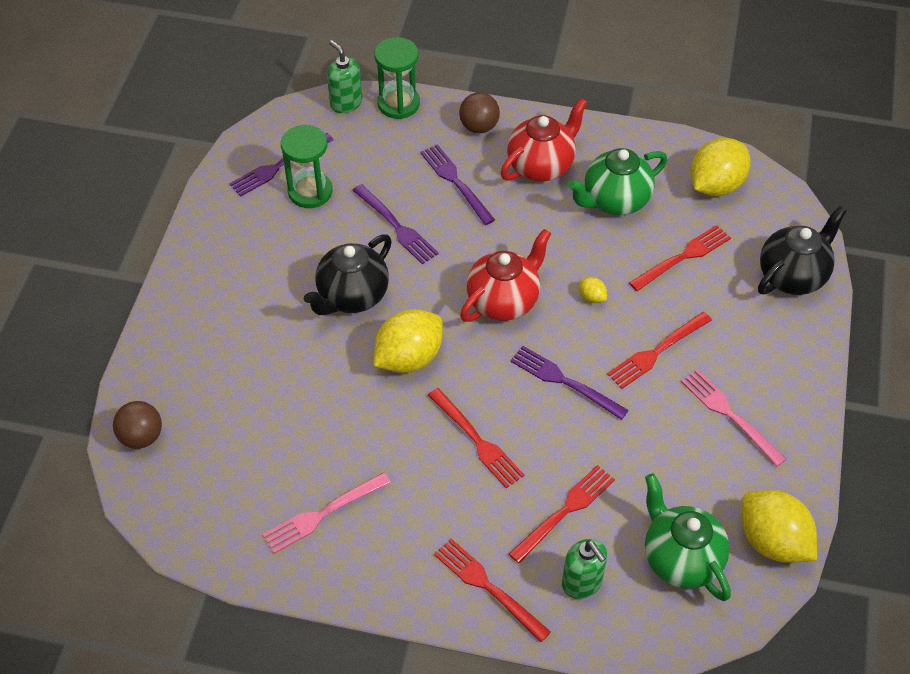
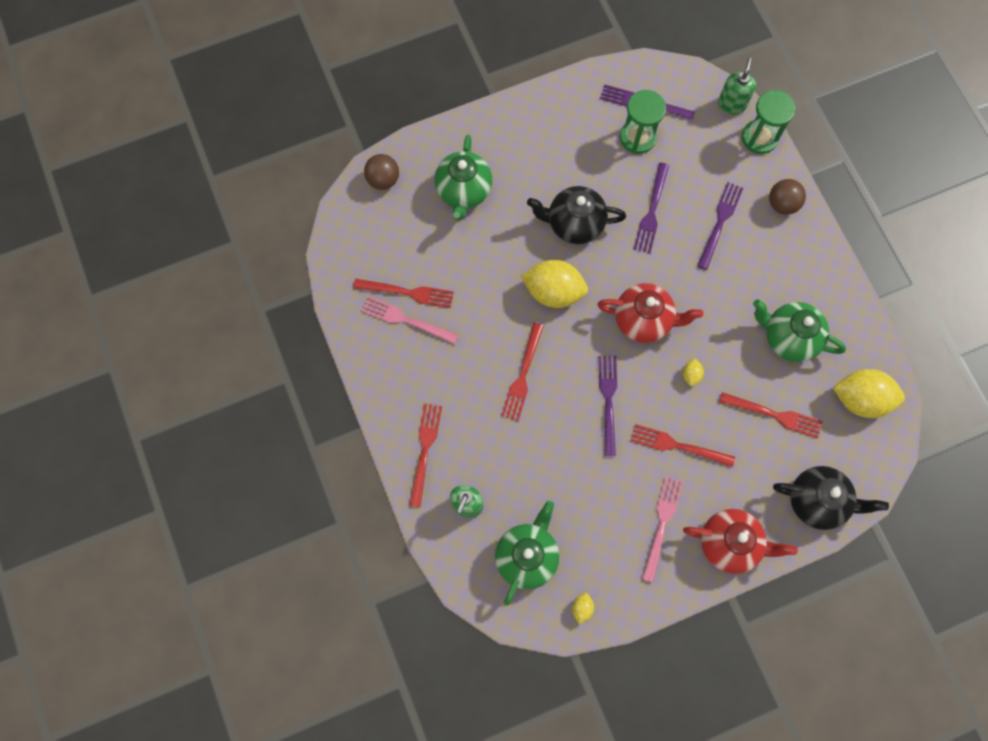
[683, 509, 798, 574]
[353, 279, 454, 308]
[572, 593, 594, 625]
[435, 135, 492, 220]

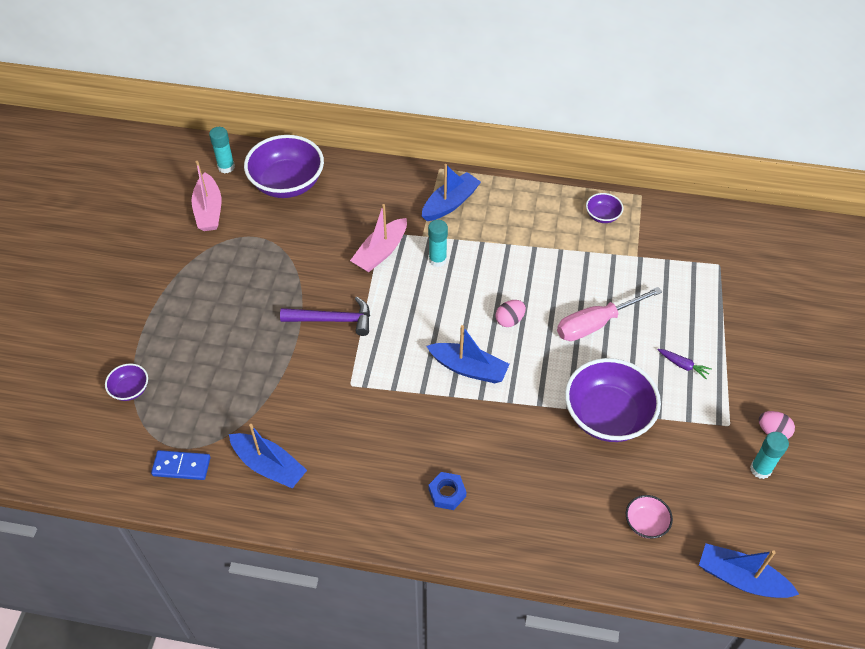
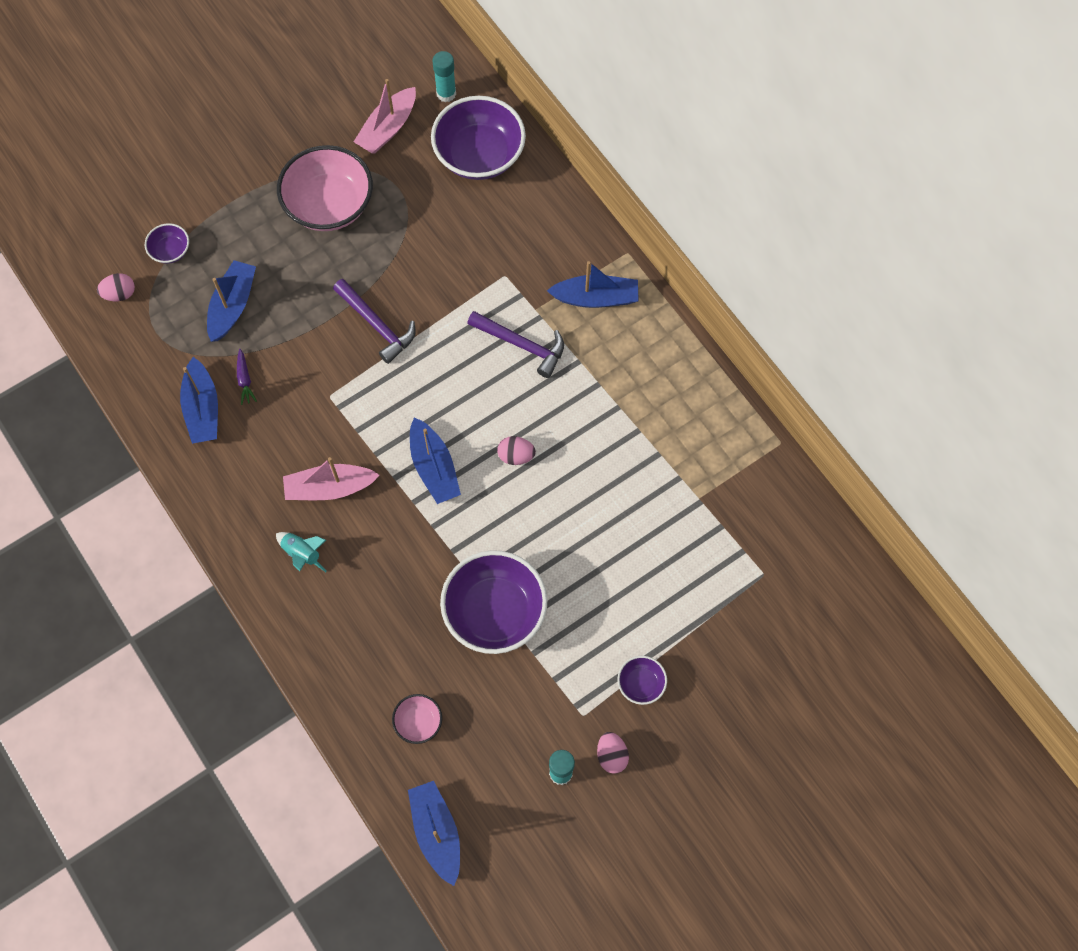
[617, 656, 667, 705]
[283, 457, 380, 500]
[467, 311, 564, 378]
[557, 287, 662, 341] (first image)
[237, 349, 257, 405]
[151, 450, 211, 480] (first image)
[276, 532, 327, 572]
[277, 145, 373, 231]
[207, 260, 256, 342]
[97, 273, 135, 301]

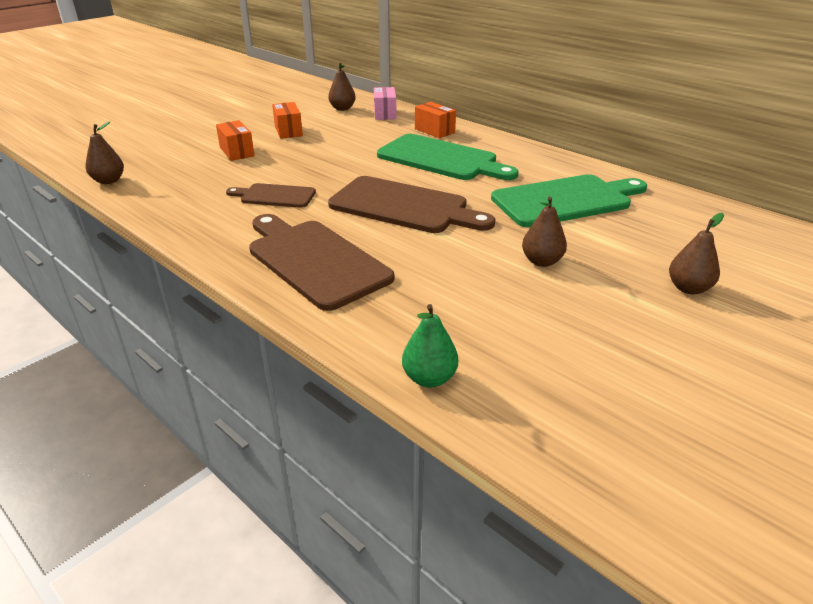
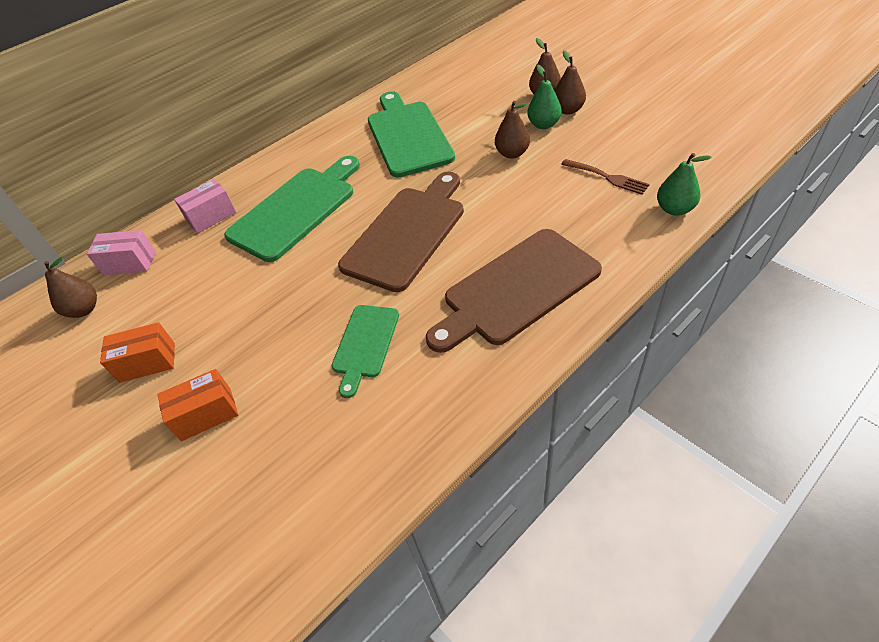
[174, 179, 236, 233]
[554, 50, 586, 115]
[332, 305, 399, 398]
[527, 65, 562, 129]
[561, 159, 650, 195]

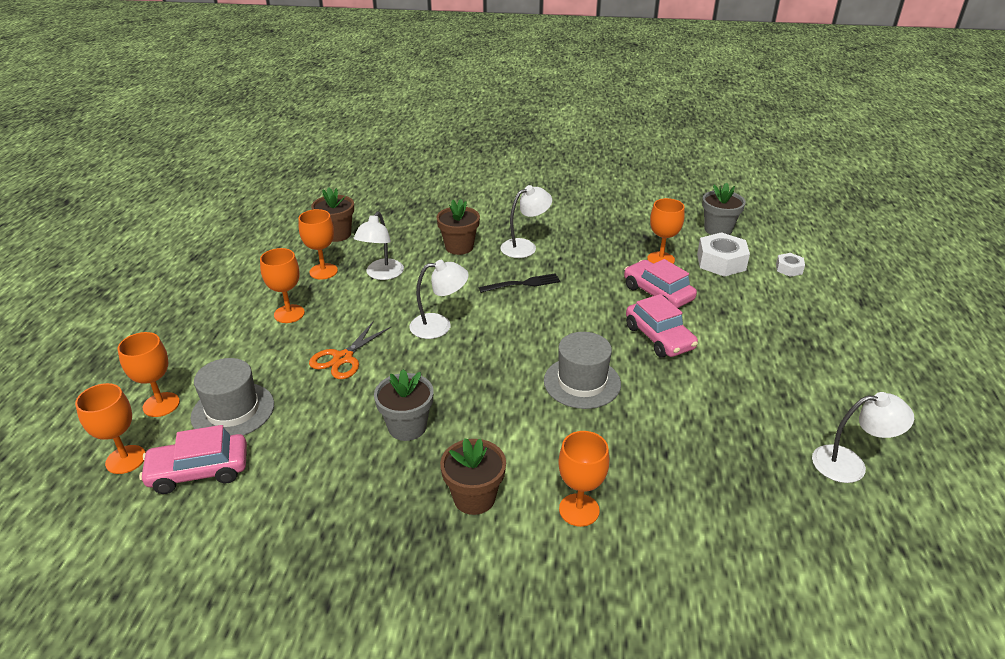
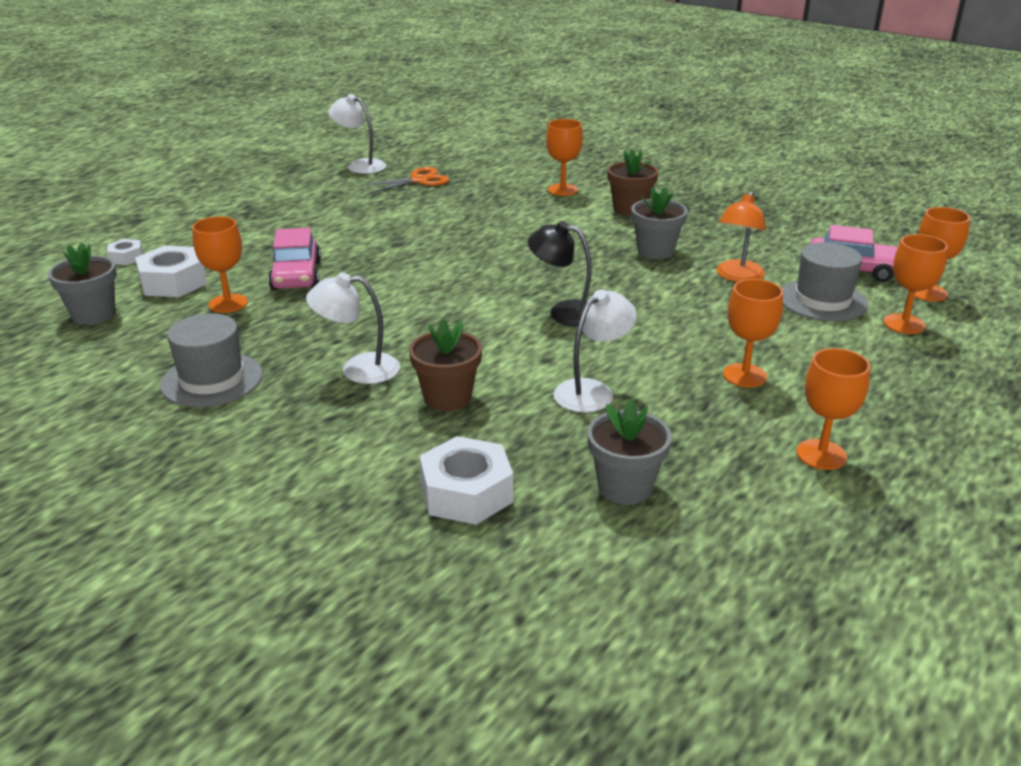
[587, 399, 672, 505]
[797, 348, 870, 470]
[528, 221, 592, 326]
[479, 273, 560, 293] (first image)
[626, 294, 698, 358] (first image)
[361, 167, 449, 194]
[160, 313, 263, 407]
[716, 191, 766, 282]
[419, 436, 513, 525]

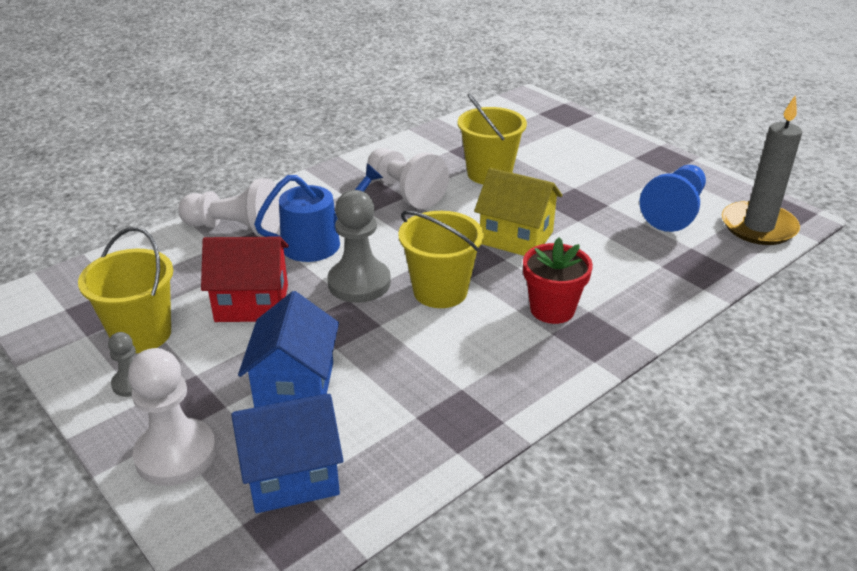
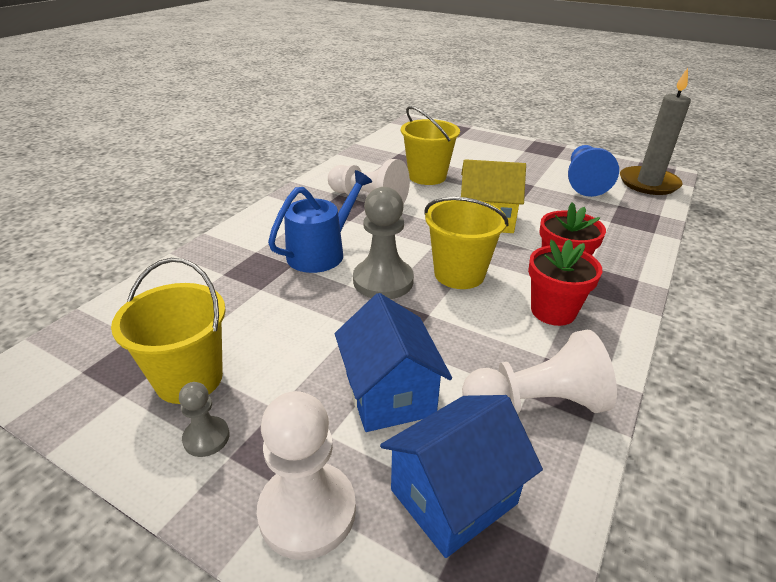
[462, 330, 617, 413]
[201, 237, 289, 322] (first image)
[528, 239, 602, 326]

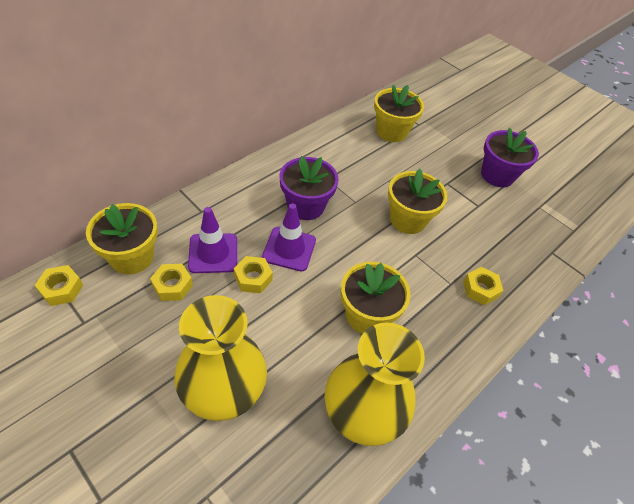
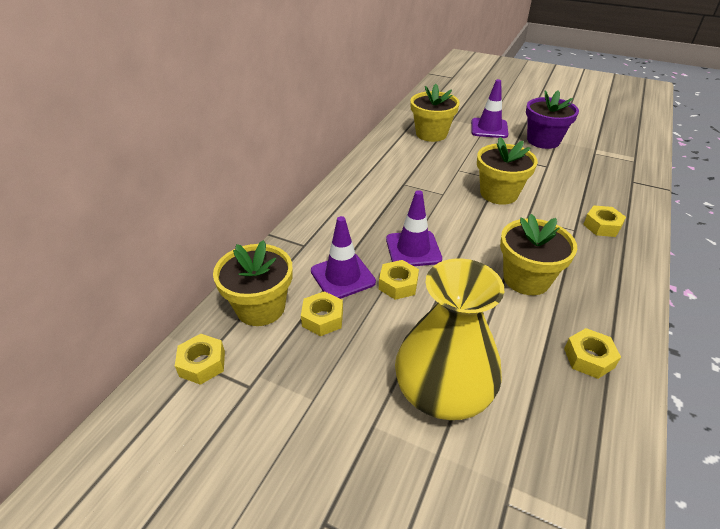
[279, 156, 339, 220] (first image)
[564, 328, 621, 379]
[471, 79, 508, 138]

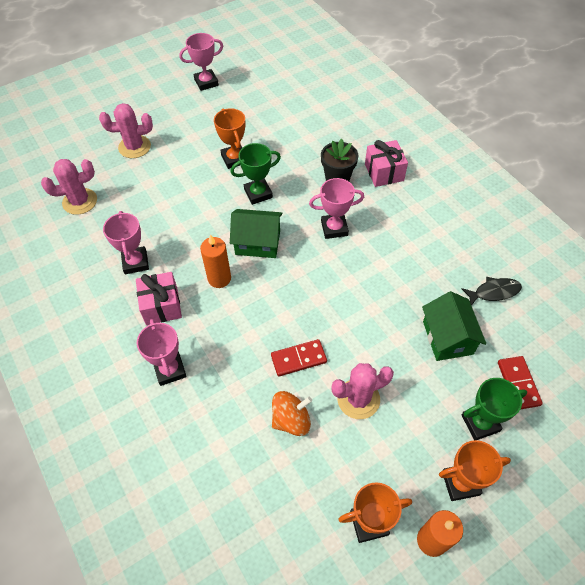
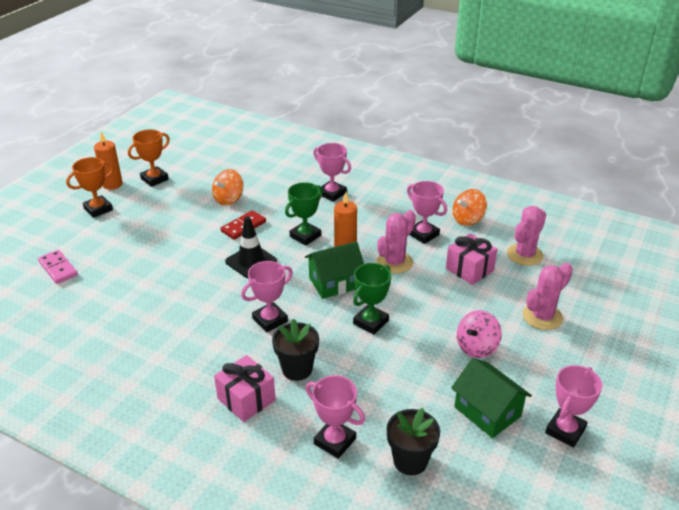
[214, 108, 245, 169] (first image)
[446, 234, 497, 285]
[462, 277, 522, 305] (first image)
[451, 358, 532, 438]
[38, 250, 78, 284]
[377, 210, 416, 274]
[285, 182, 323, 246]
[453, 189, 487, 226]
[225, 216, 277, 278]
[457, 310, 502, 358]
[306, 375, 365, 459]
[387, 408, 440, 475]

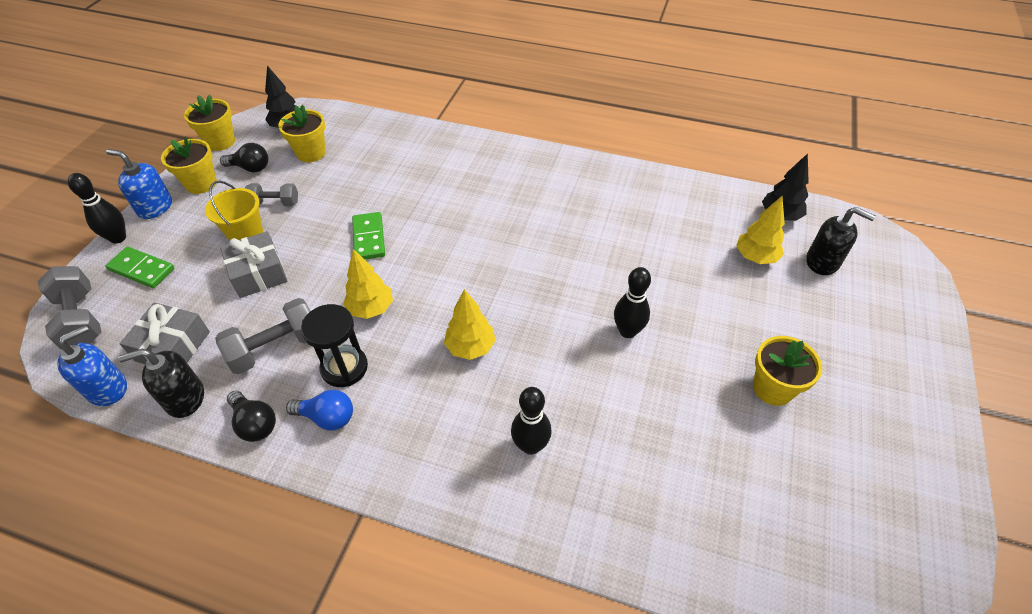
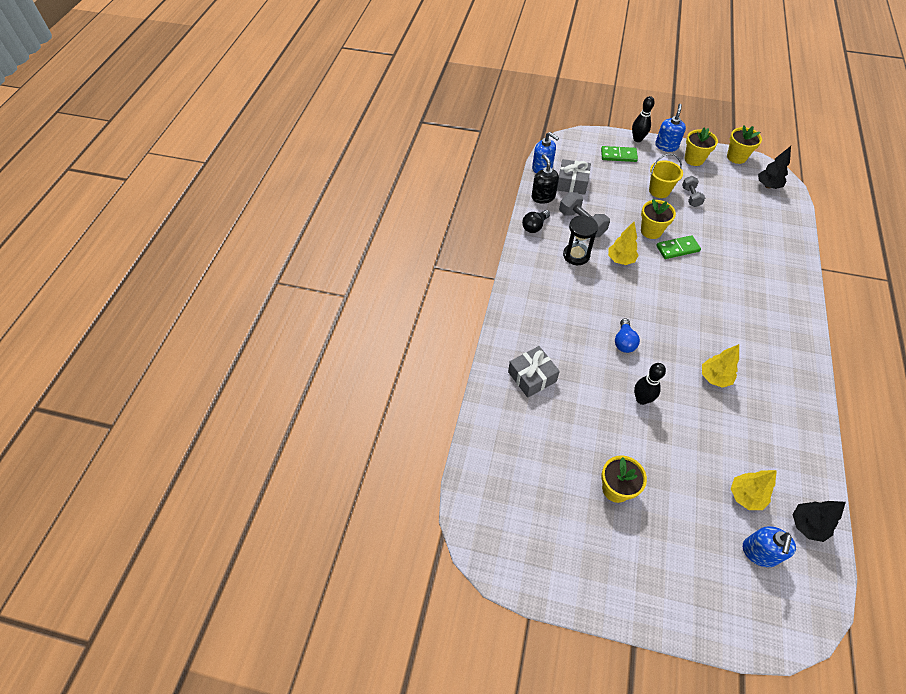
[641, 199, 676, 239]
[220, 143, 268, 173] (first image)
[743, 526, 796, 567]
[508, 346, 560, 398]
[601, 146, 638, 162]
[38, 266, 102, 349] (first image)
[702, 344, 739, 388]
[511, 387, 552, 455] (first image)
[615, 319, 640, 353]

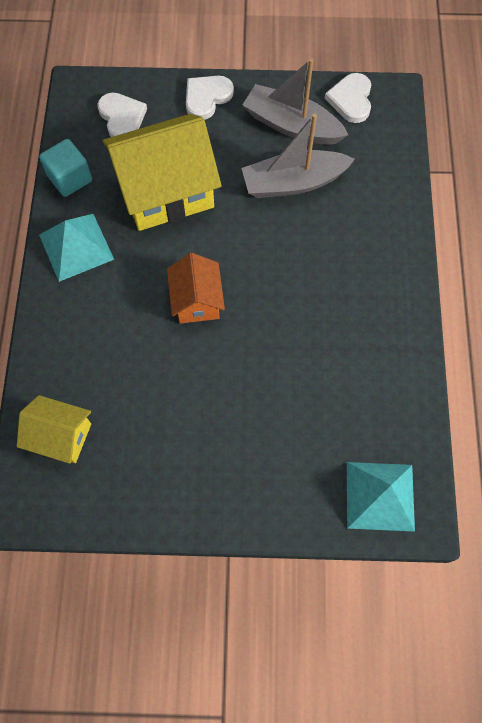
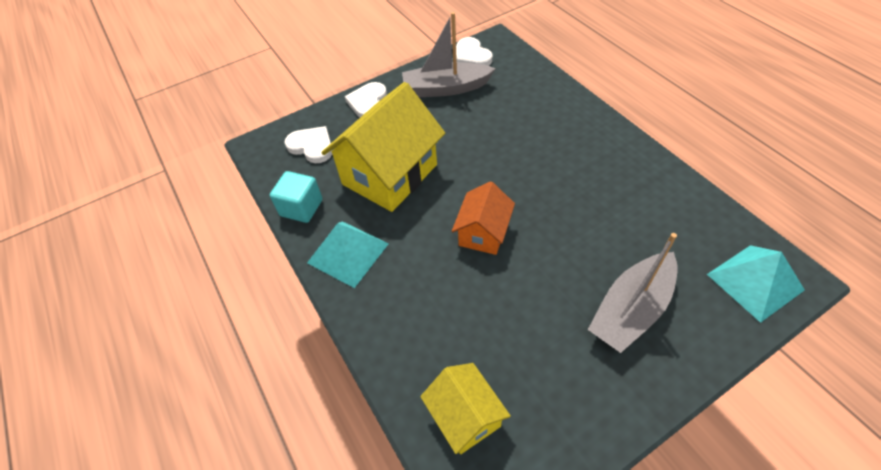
[588, 233, 678, 353]
[452, 181, 515, 255]
[420, 363, 511, 454]

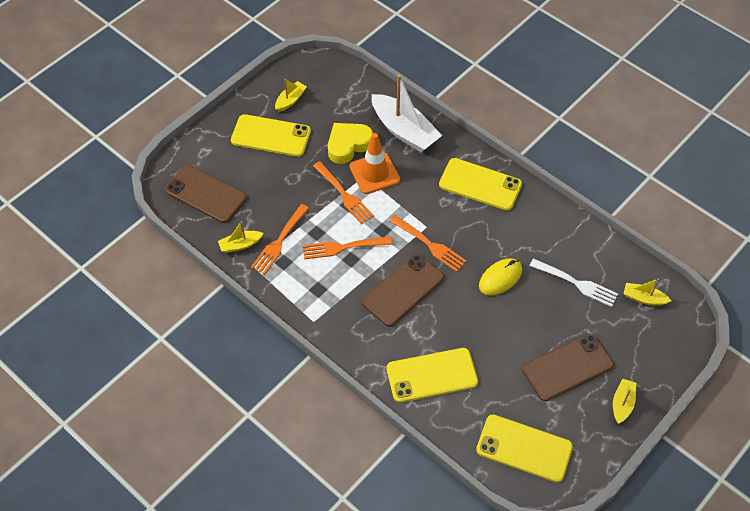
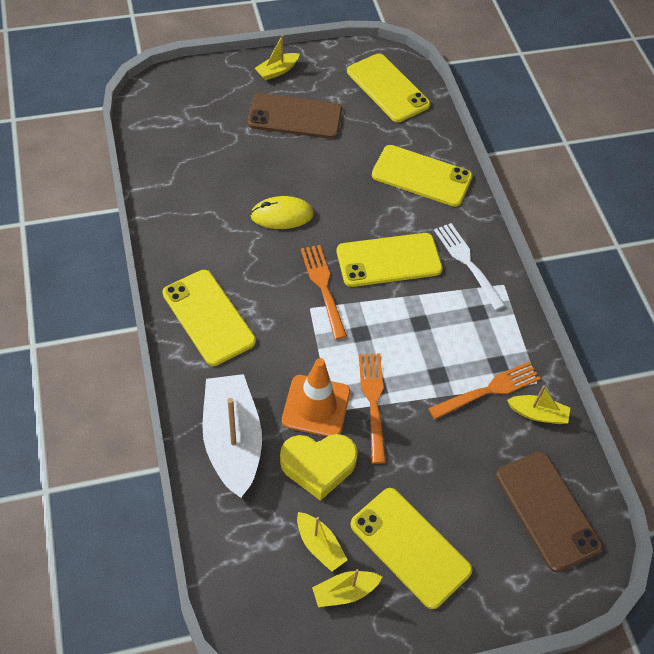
[303, 237, 392, 259] (first image)
[337, 233, 443, 287]
[434, 223, 506, 310]
[297, 512, 348, 572]

